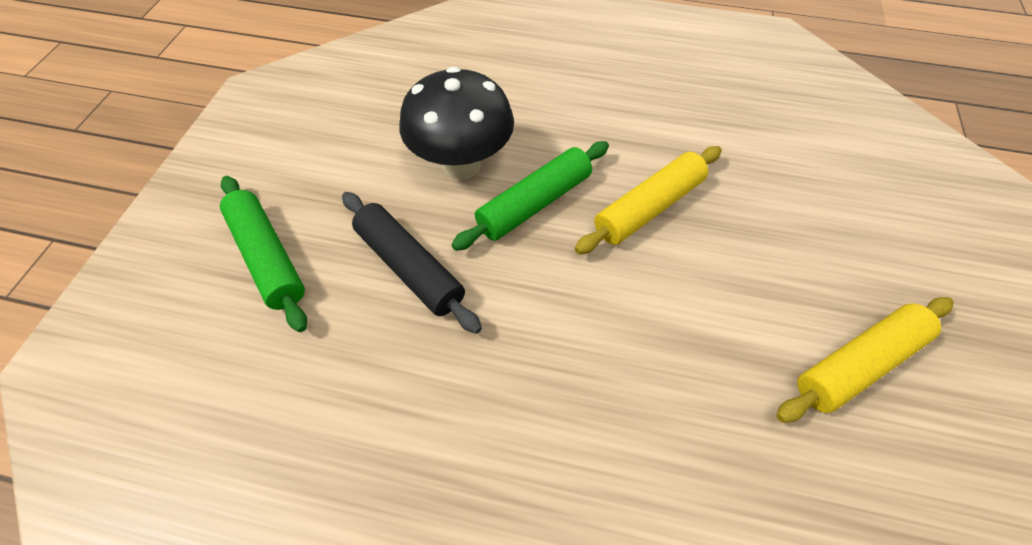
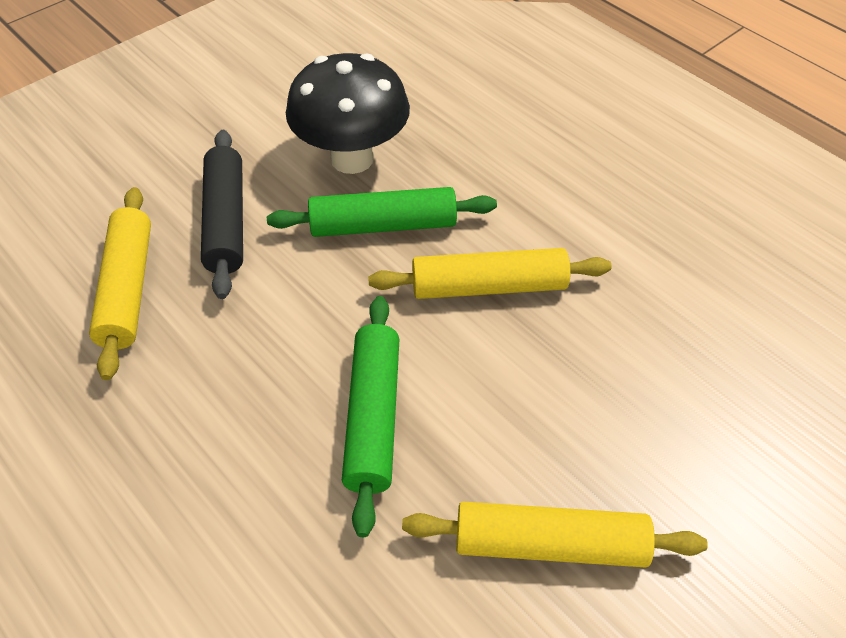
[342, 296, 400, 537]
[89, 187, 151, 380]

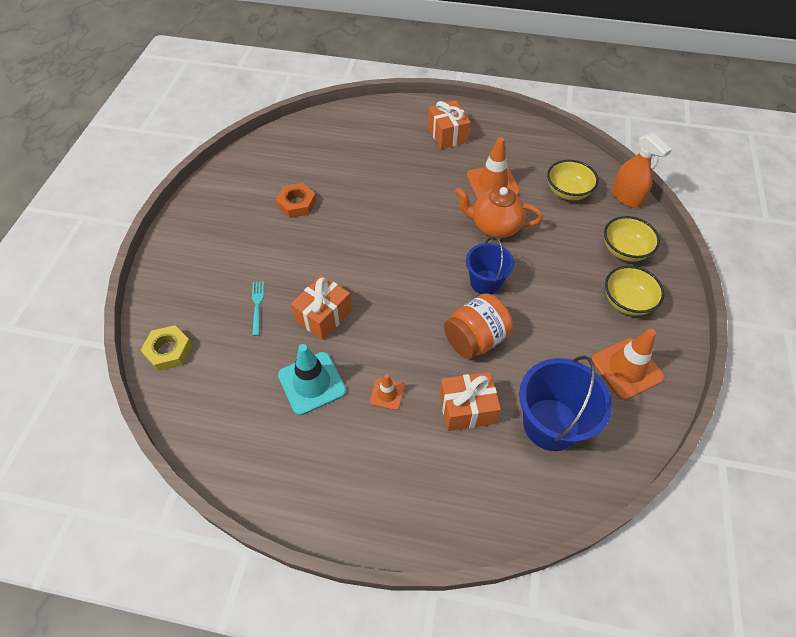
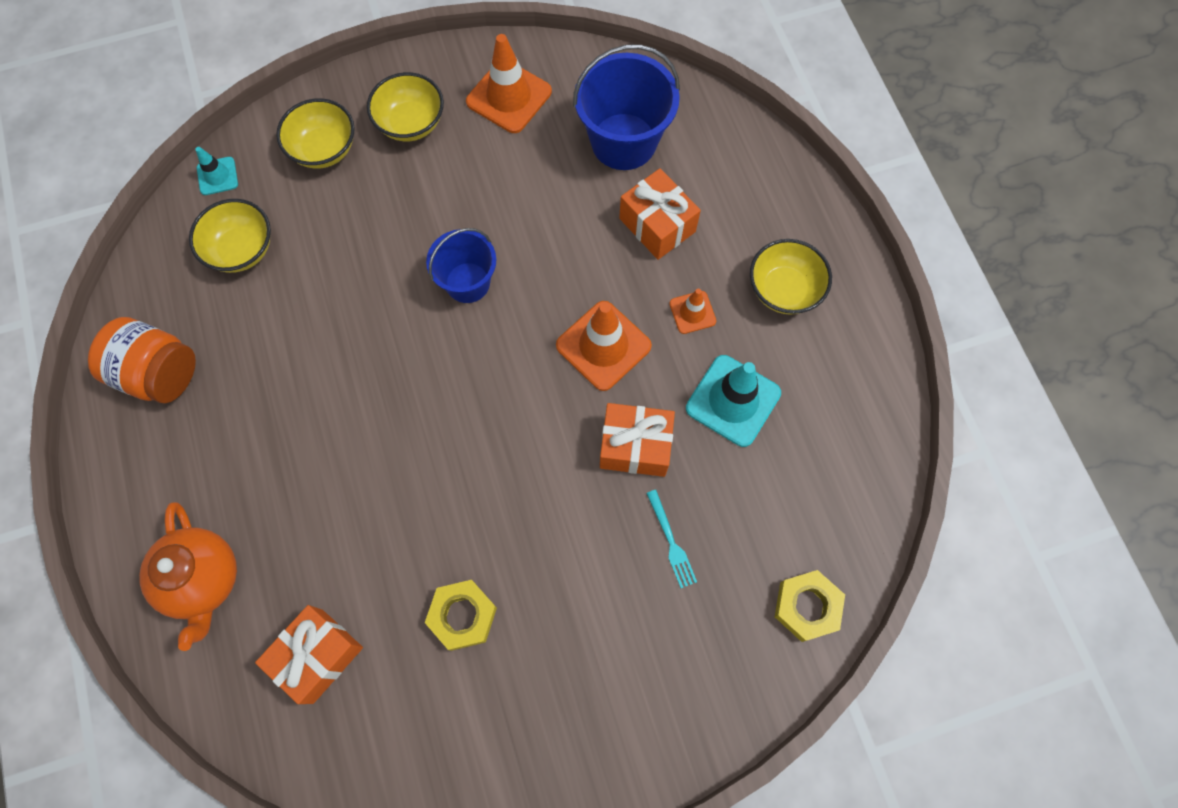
[255, 605, 363, 704]
[195, 147, 238, 195]
[556, 301, 652, 391]
[425, 580, 497, 651]
[139, 502, 237, 651]
[646, 490, 697, 588]
[88, 317, 196, 403]
[750, 239, 832, 315]

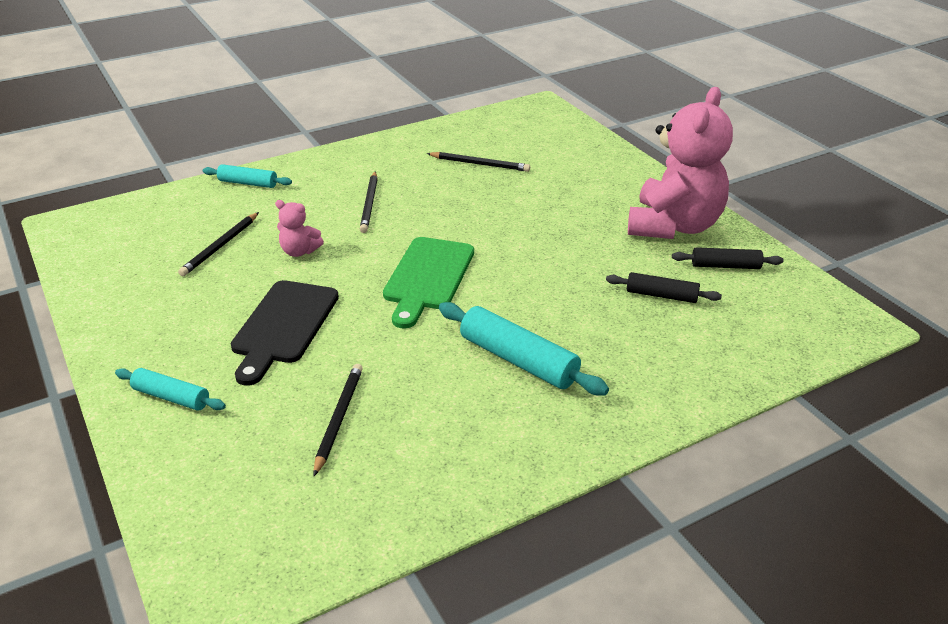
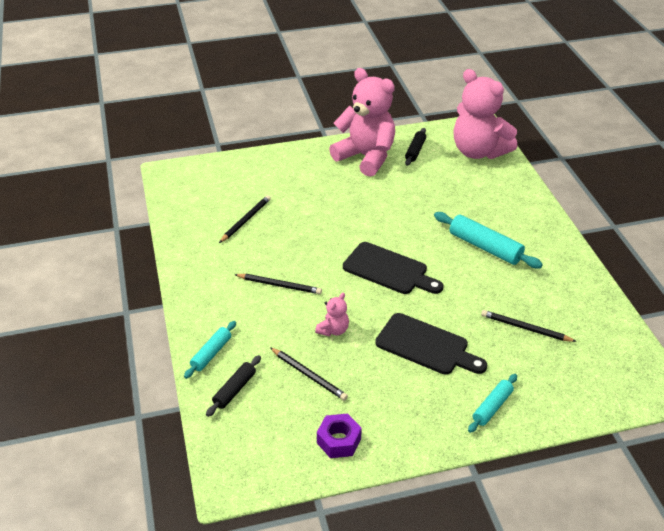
[343, 242, 443, 294]
[206, 355, 261, 417]
[434, 212, 543, 268]
[453, 69, 517, 159]
[317, 413, 362, 458]

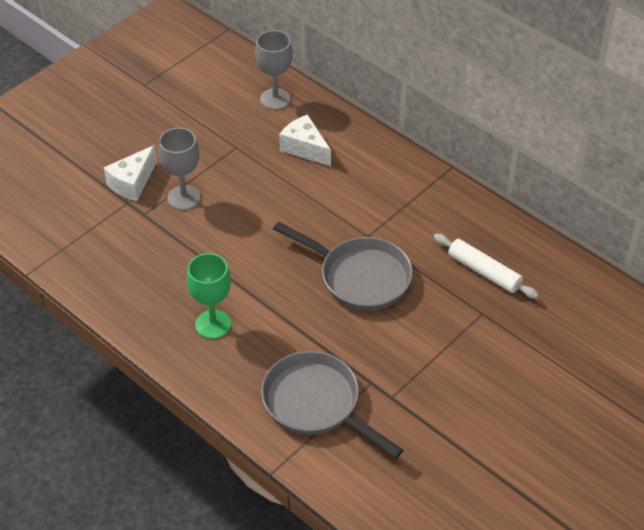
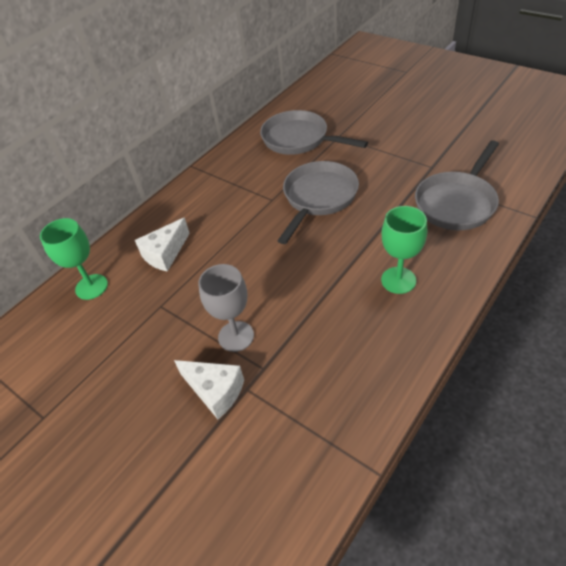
[40, 218, 108, 300]
[260, 110, 368, 155]

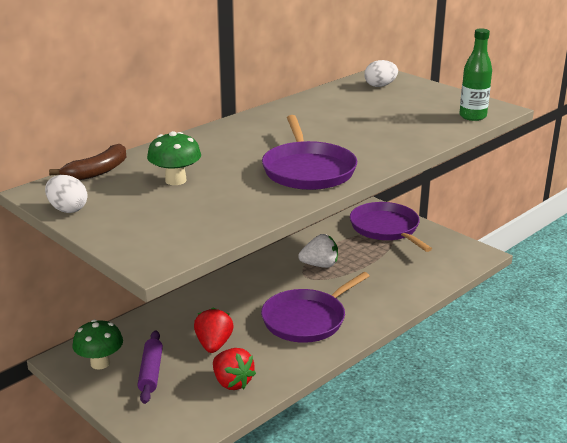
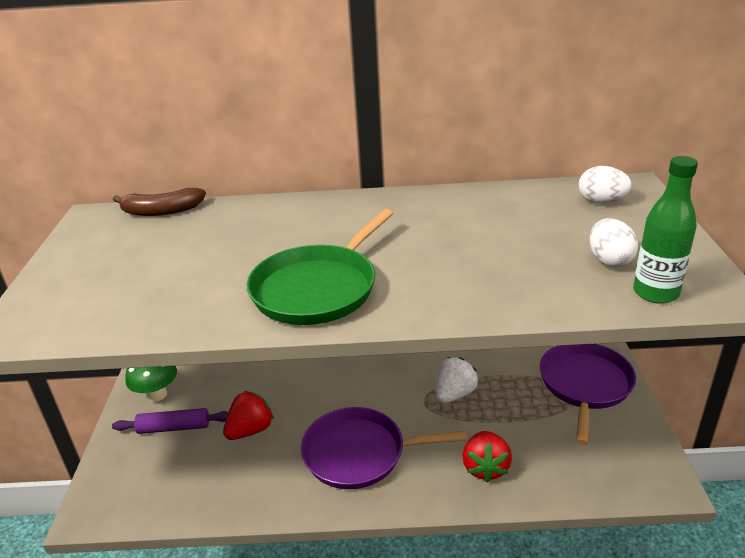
[246, 209, 393, 325]
[147, 131, 201, 185] (first image)
[590, 218, 638, 267]
[435, 357, 478, 403]
[112, 408, 228, 434]
[462, 431, 512, 483]

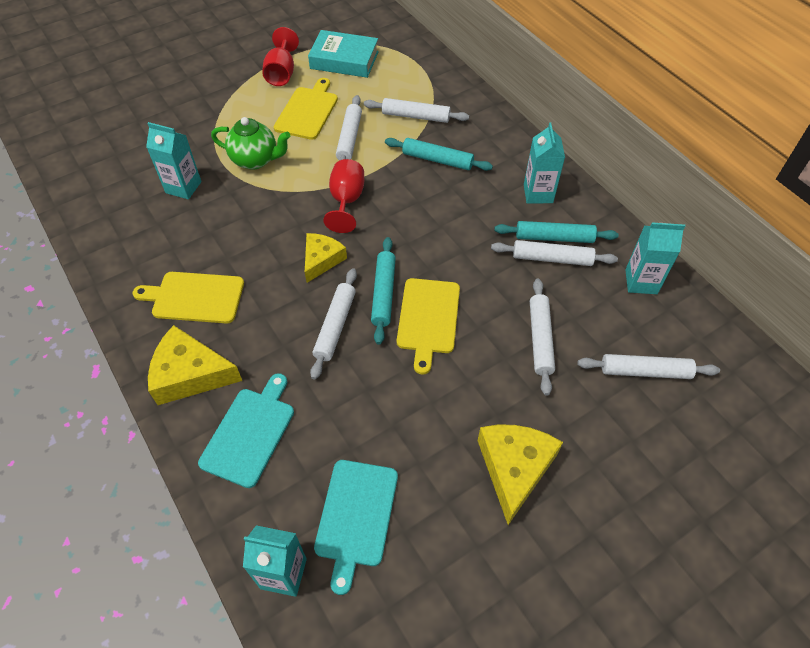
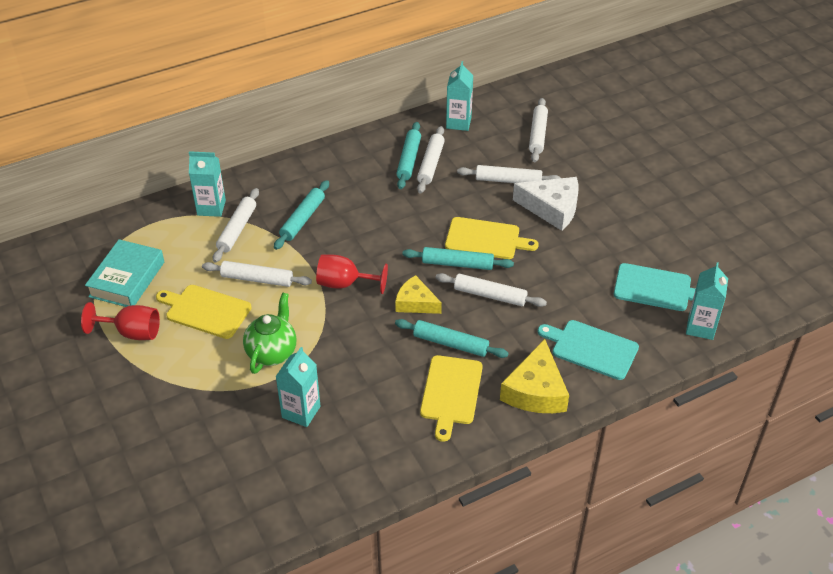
[189, 151, 226, 217]
[477, 425, 563, 525] (first image)
[513, 177, 579, 231]
[395, 319, 509, 358]

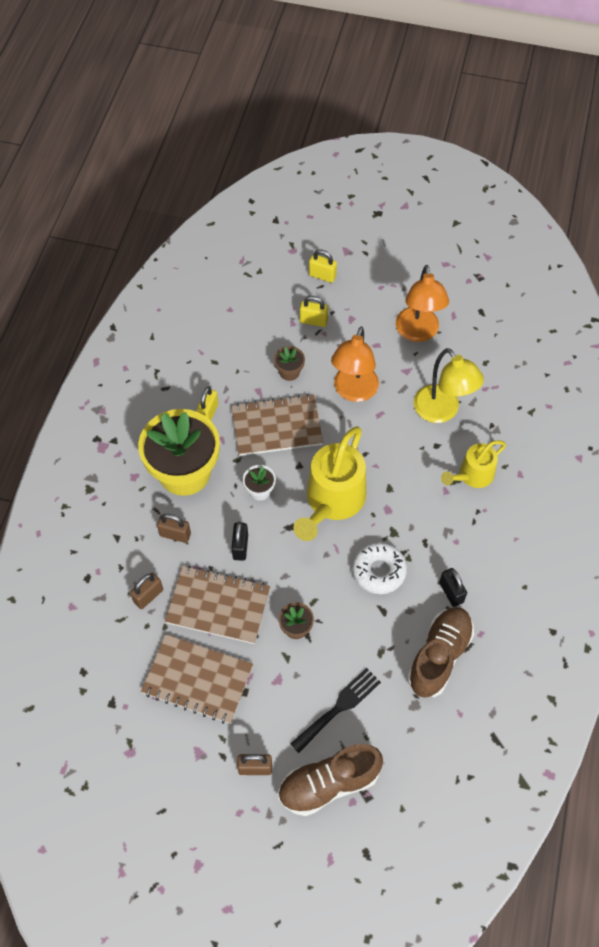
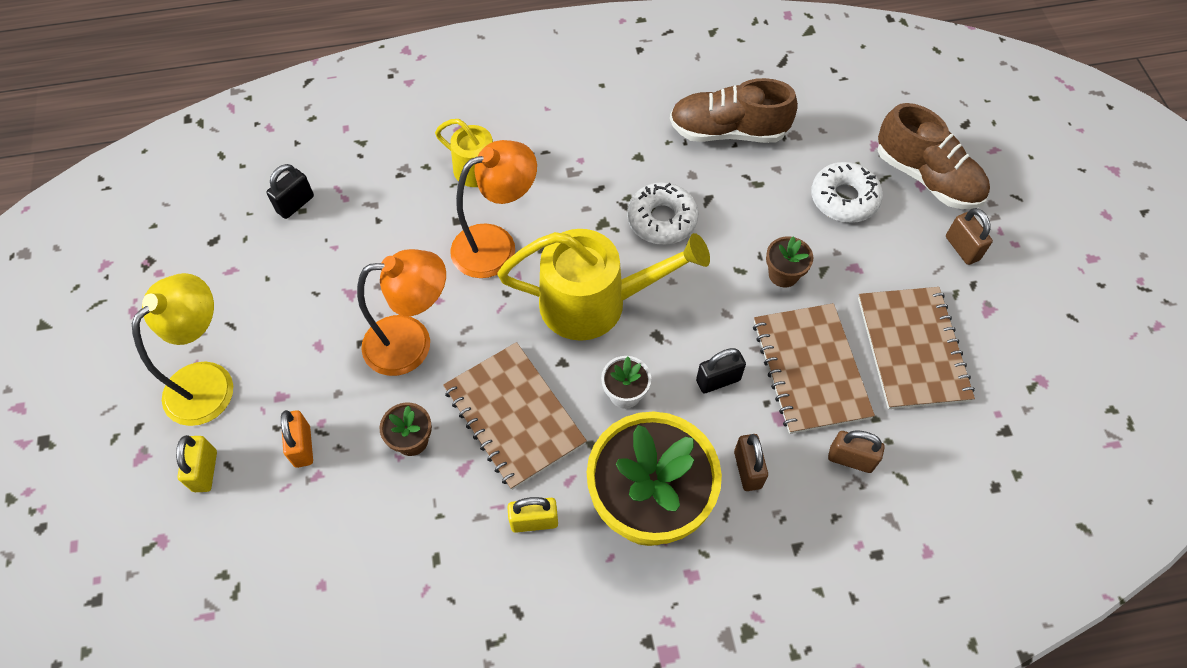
[450, 140, 537, 278]
[281, 410, 313, 468]
[132, 273, 233, 426]
[266, 164, 314, 219]
[811, 162, 883, 223]

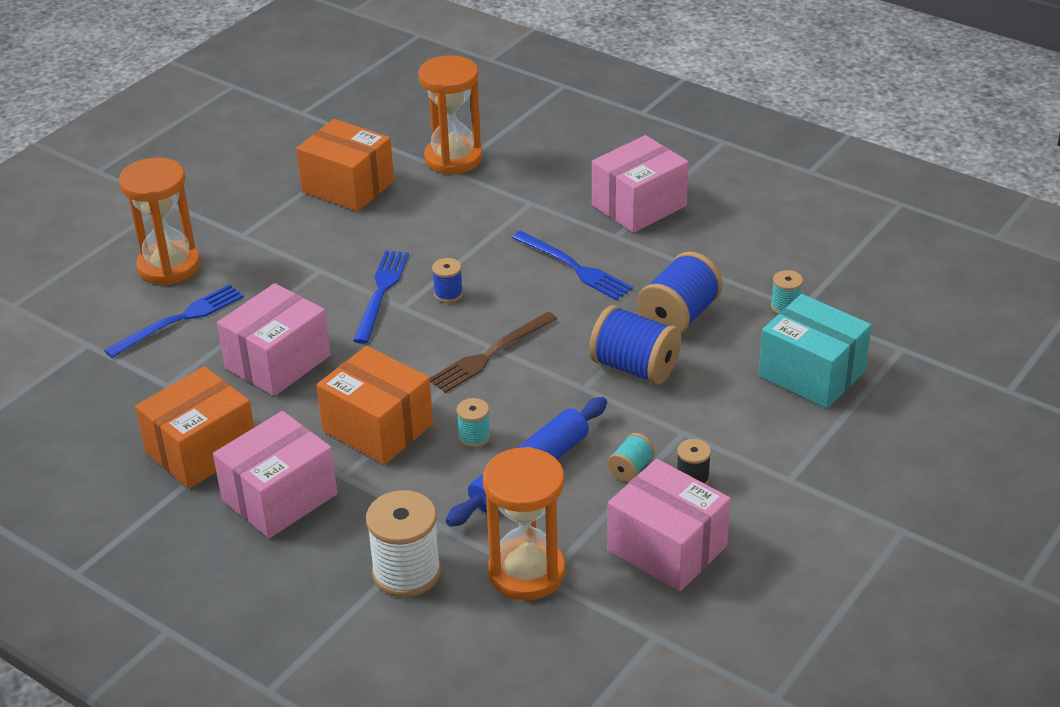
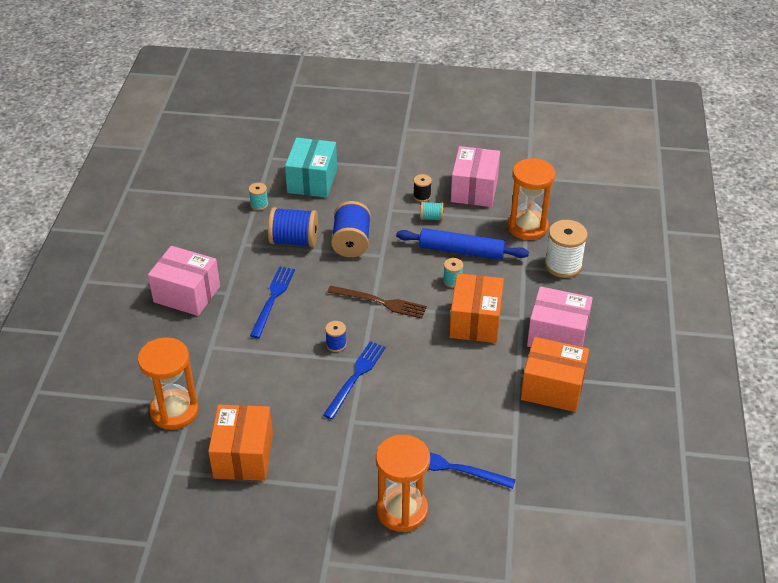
[323, 341, 386, 419]
[217, 283, 331, 396] (first image)

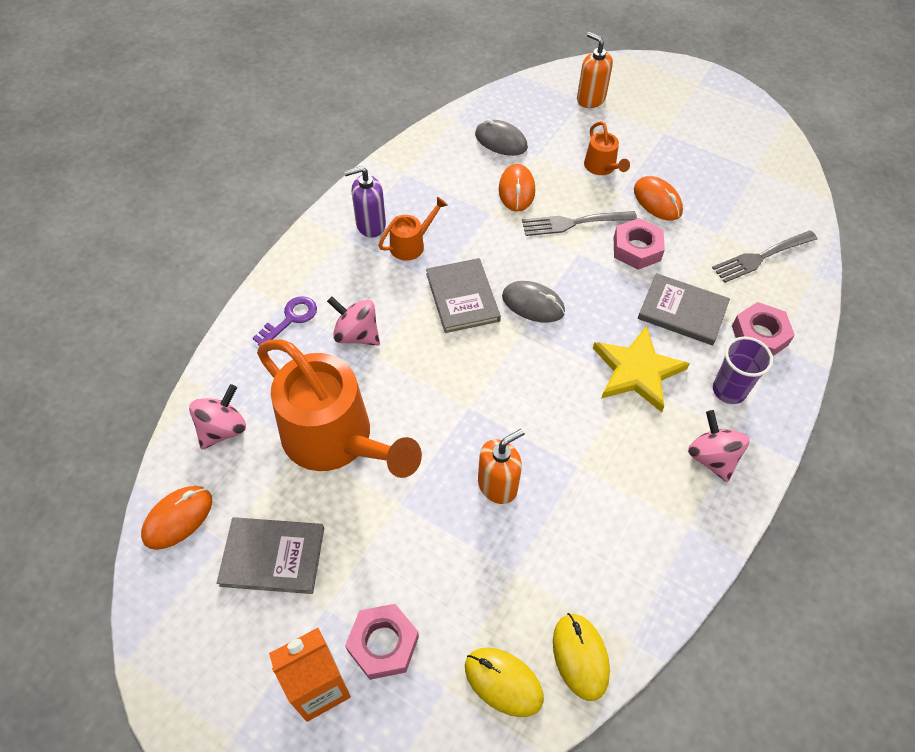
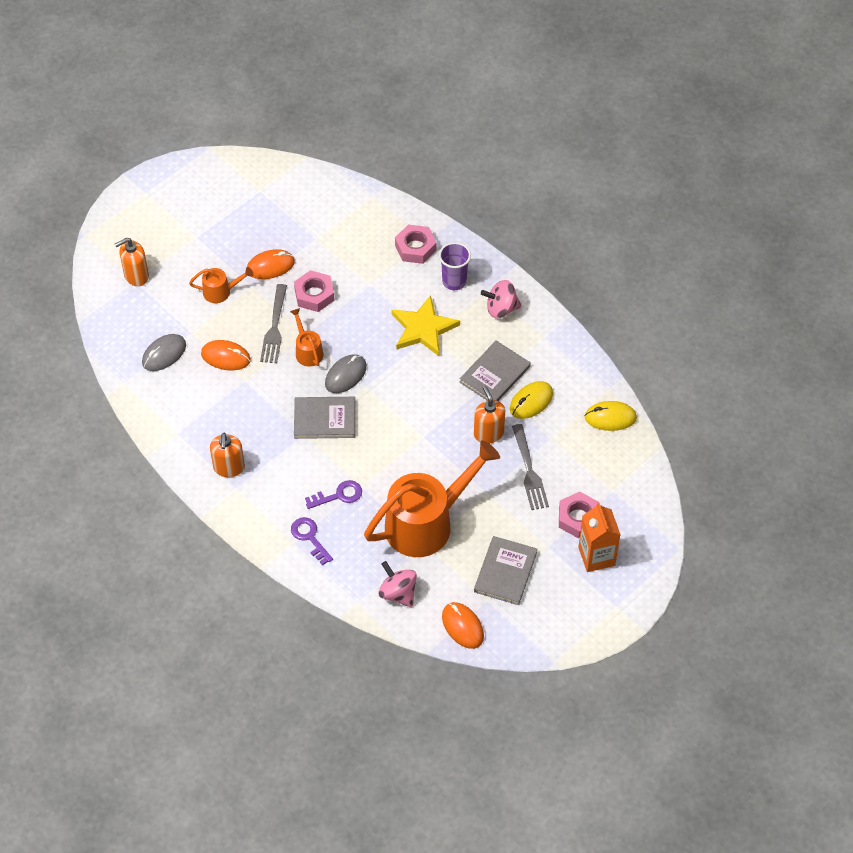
[210, 433, 245, 477]
[290, 308, 323, 367]
[512, 424, 549, 510]
[460, 340, 531, 401]
[305, 480, 362, 509]
[510, 381, 553, 419]

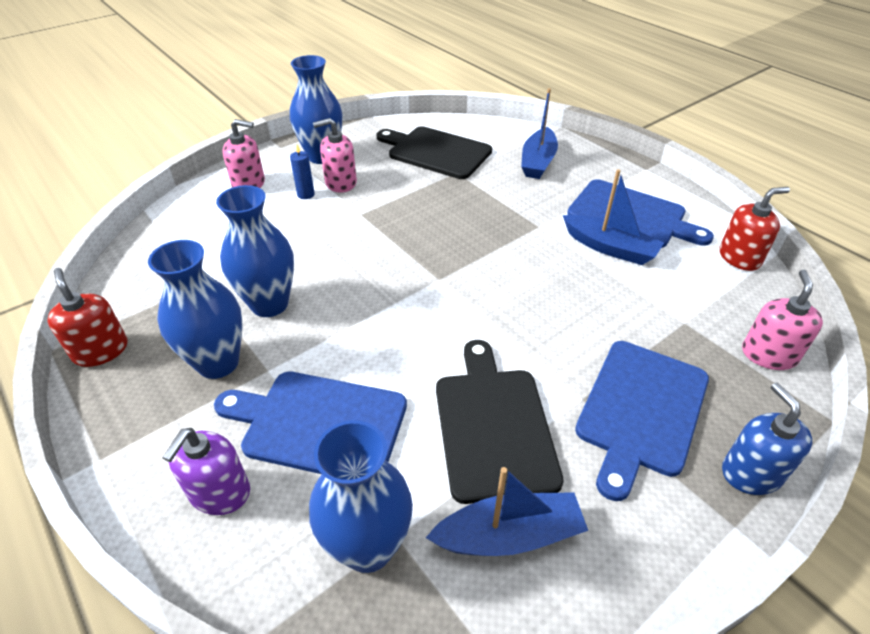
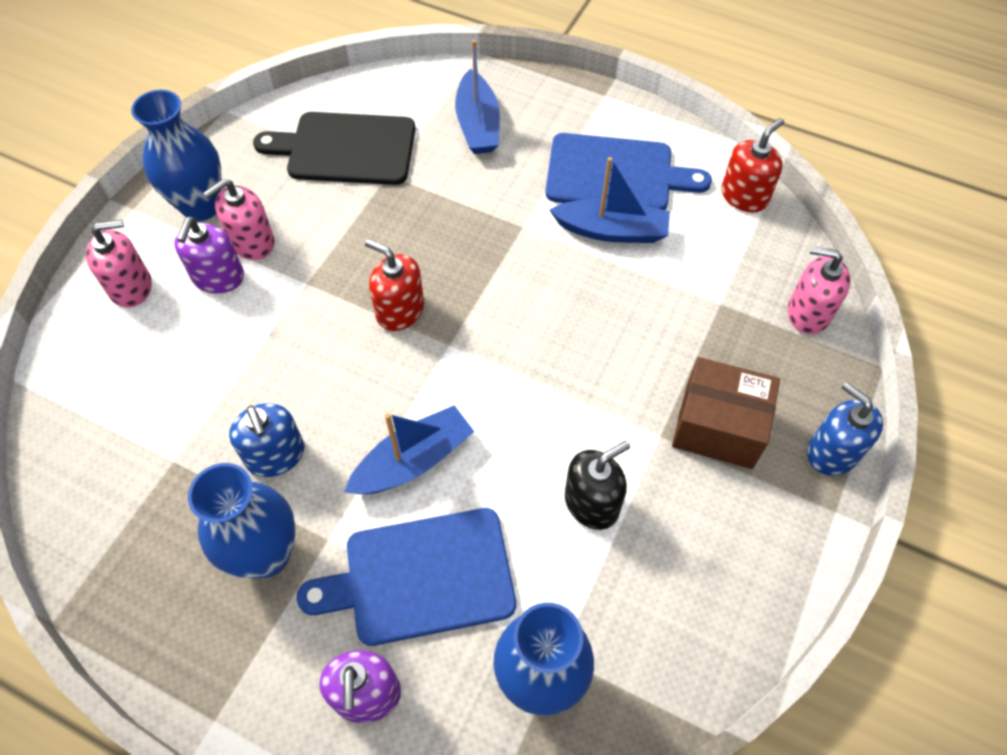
[174, 217, 244, 294]
[229, 404, 304, 477]
[365, 239, 424, 331]
[787, 246, 851, 334]
[565, 441, 630, 530]
[672, 357, 780, 469]
[344, 405, 474, 494]

